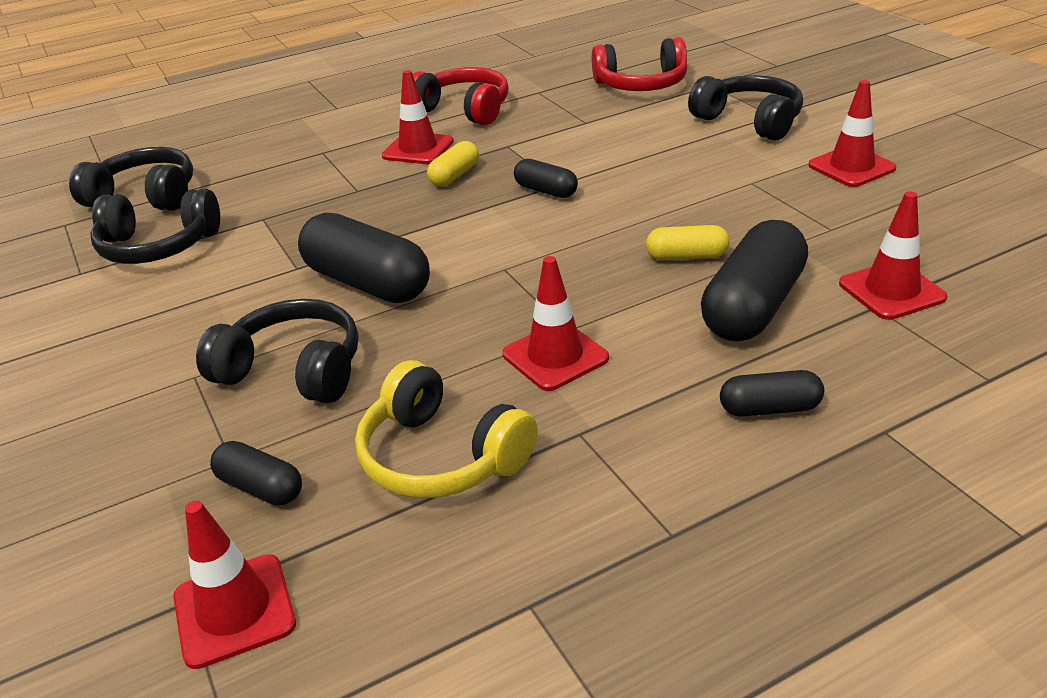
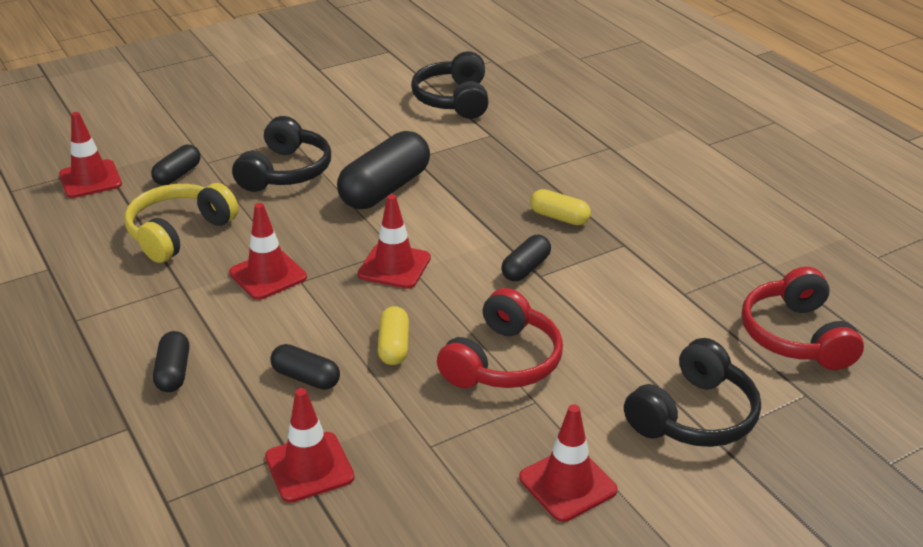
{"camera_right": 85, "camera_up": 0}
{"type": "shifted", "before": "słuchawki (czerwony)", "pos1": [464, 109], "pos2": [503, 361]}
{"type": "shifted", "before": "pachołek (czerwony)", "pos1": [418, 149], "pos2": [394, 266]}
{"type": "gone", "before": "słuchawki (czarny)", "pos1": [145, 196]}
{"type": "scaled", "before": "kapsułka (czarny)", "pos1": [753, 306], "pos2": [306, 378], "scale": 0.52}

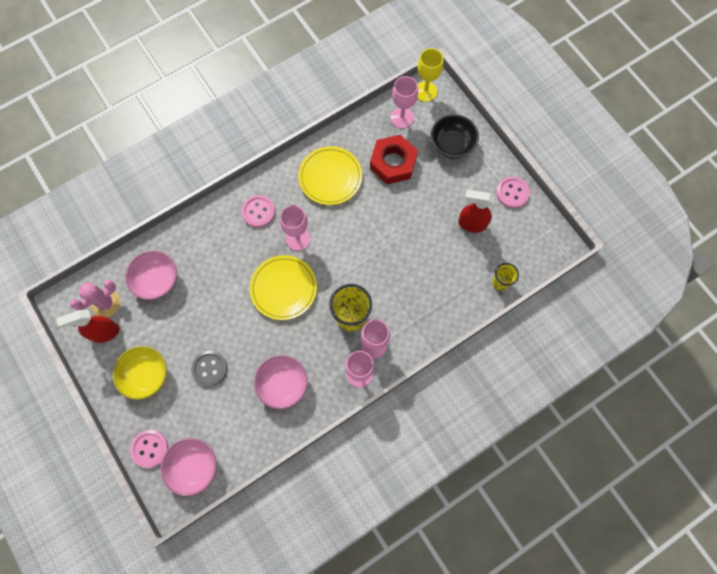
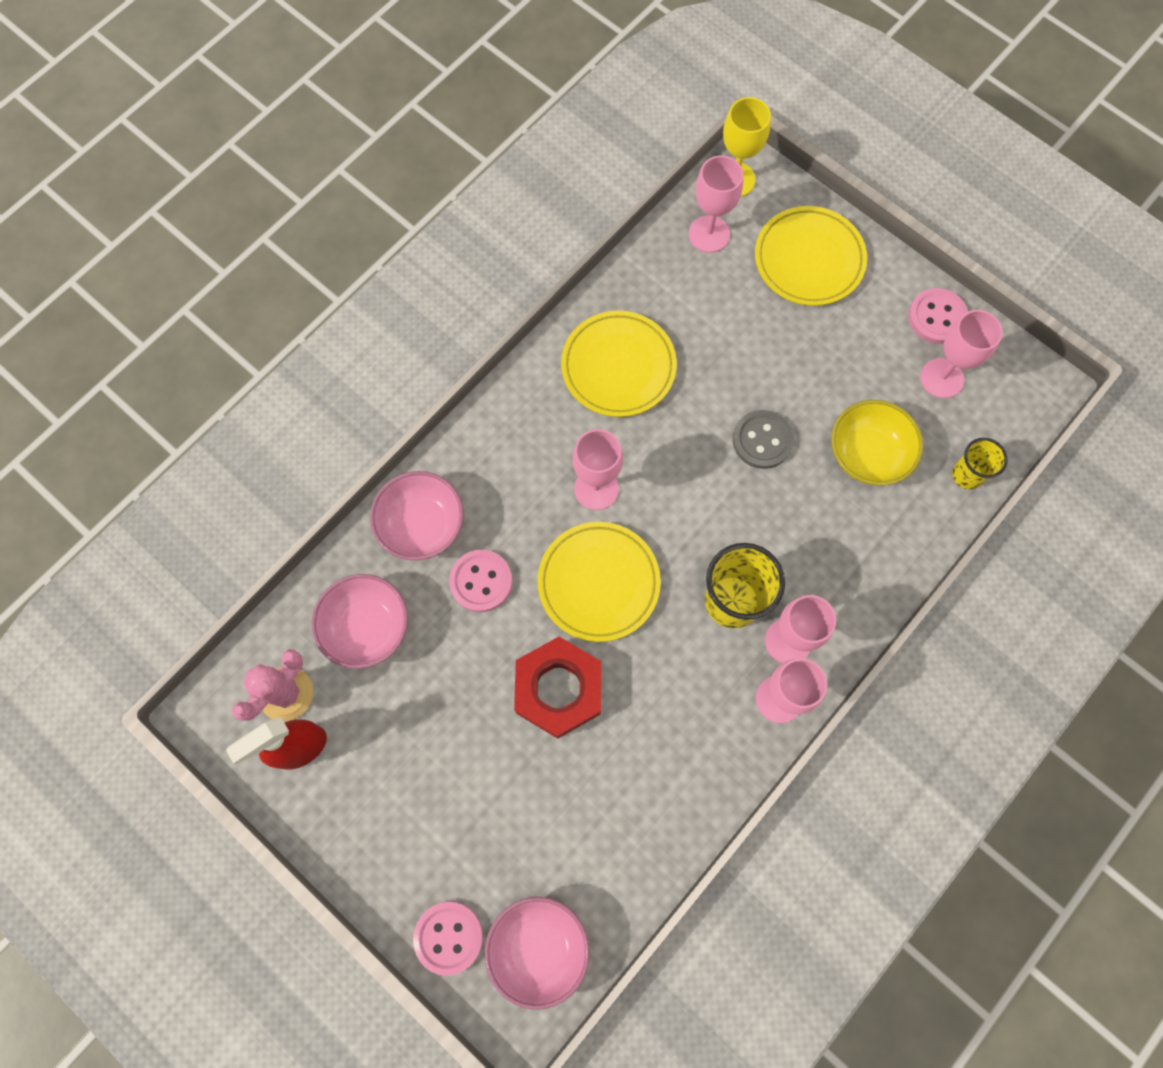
{"camera_right": -15, "camera_up": 0}
{"type": "swapped", "before": "miska (czarny)", "after": "talerz (żółty)", "pos1": [452, 145], "pos2": [809, 260]}
{"type": "shifted", "before": "nakrętka (czerwony)", "pos1": [393, 163], "pos2": [558, 689]}
{"type": "gone", "before": "spryskiwacz (czerwony)", "pos1": [471, 224]}
{"type": "shifted", "before": "guzik (różowy)", "pos1": [258, 212], "pos2": [481, 581]}
{"type": "shifted", "before": "miska (żółty)", "pos1": [146, 375], "pos2": [867, 454]}
{"type": "shifted", "before": "guzik (szary)", "pos1": [209, 369], "pos2": [762, 440]}
{"type": "shifted", "before": "miska (różowy)", "pos1": [283, 384], "pos2": [422, 525]}
{"type": "new", "after": "kielich (różowy)", "pos2": [941, 378]}

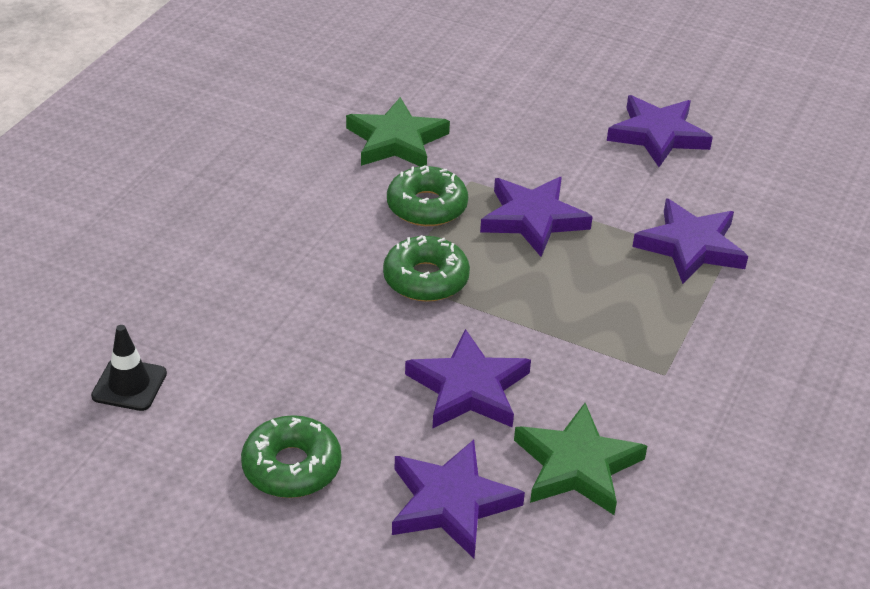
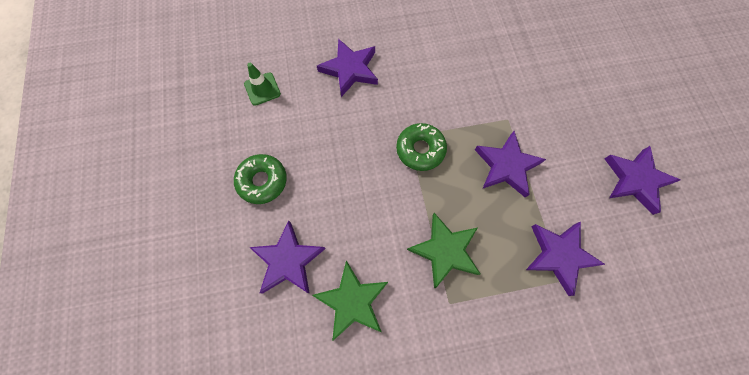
{"camera_right": 55, "camera_up": 30}
{"type": "shifted", "before": "gwiazda (zielony)", "pos1": [396, 140], "pos2": [445, 250]}
{"type": "gone", "before": "donut (zielony)", "pos1": [427, 206]}
{"type": "repainted", "before": "pachołek (czarny)", "after": "pachołek (zielony)", "pos1": [129, 385], "pos2": [262, 89]}
{"type": "shifted", "before": "gwiazda (fioletowy)", "pos1": [469, 388], "pos2": [350, 69]}

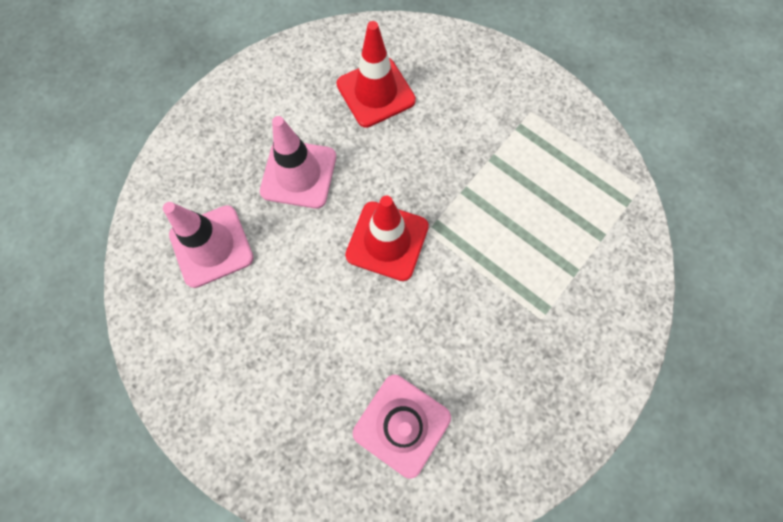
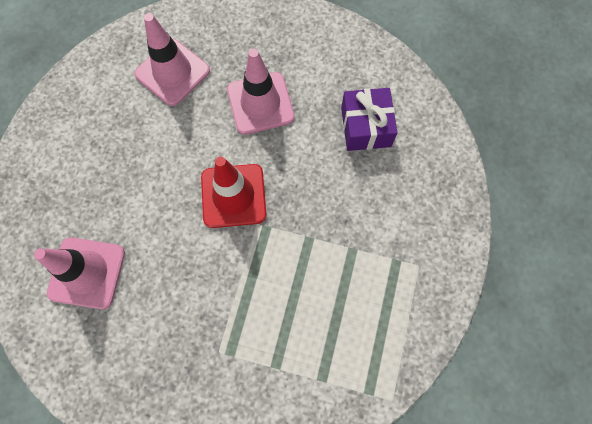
{"camera_right": 65, "camera_up": 0}
{"type": "swapped", "before": "pachołek (czerwony)", "after": "prezent (fioletowy)", "pos1": [376, 92], "pos2": [365, 127]}

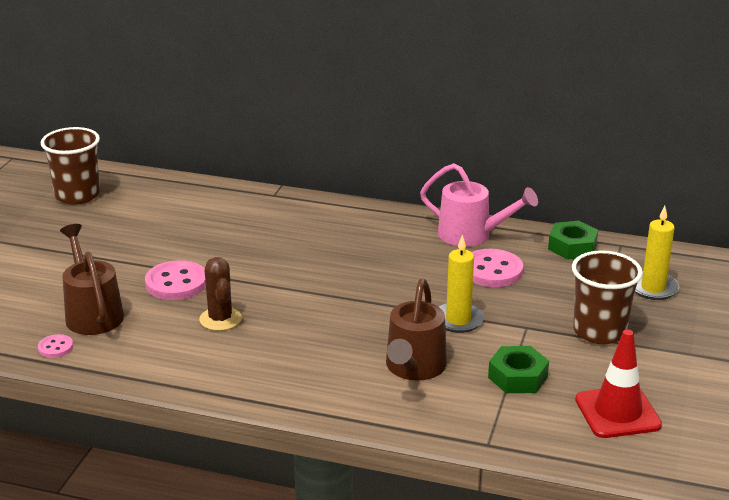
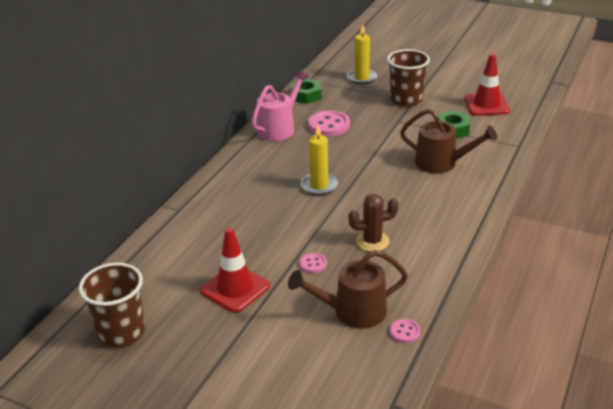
{"camera_right": -80, "camera_up": 5}
{"type": "shifted", "before": "świeca (żółty)", "pos1": [458, 320], "pos2": [319, 186]}
{"type": "scaled", "before": "guzik (różowy)", "pos1": [176, 283], "pos2": [313, 264], "scale": 0.52}
{"type": "new", "after": "pachołek (czerwony)", "pos2": [235, 288]}

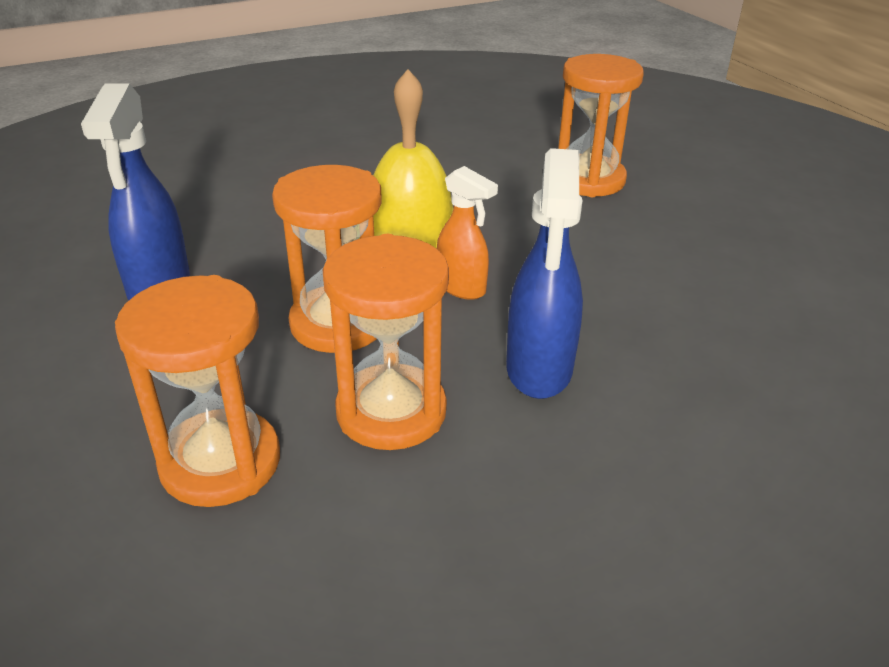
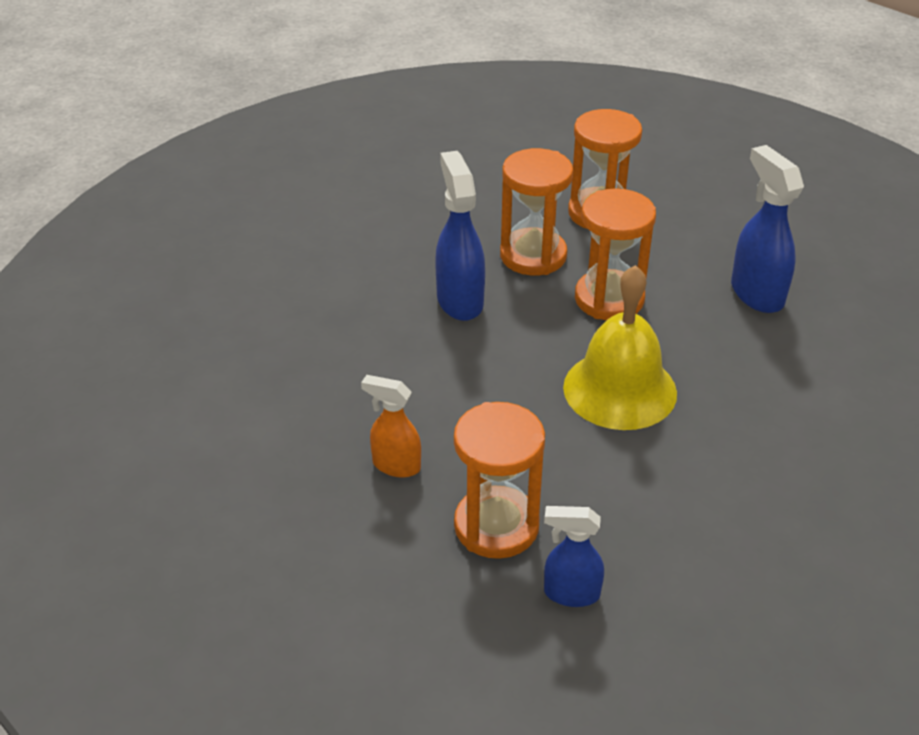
{"camera_right": 160, "camera_up": 5}
{"type": "shifted", "before": "spryskiwacz (pomarańczowy)", "pos1": [462, 288], "pos2": [395, 465]}
{"type": "new", "after": "spryskiwacz (niebieski)", "pos2": [570, 593]}

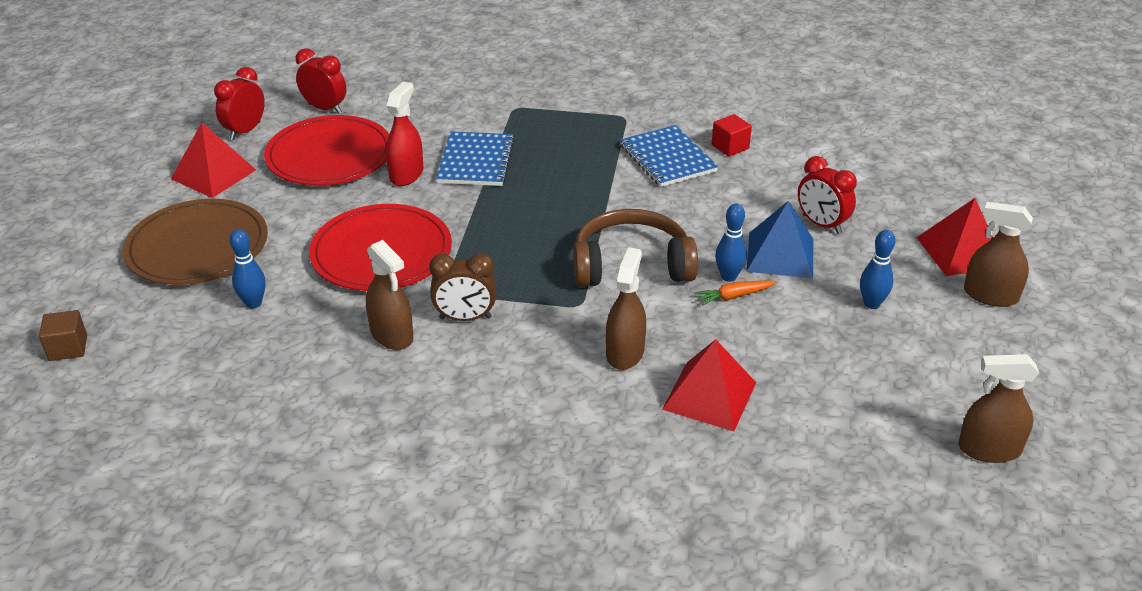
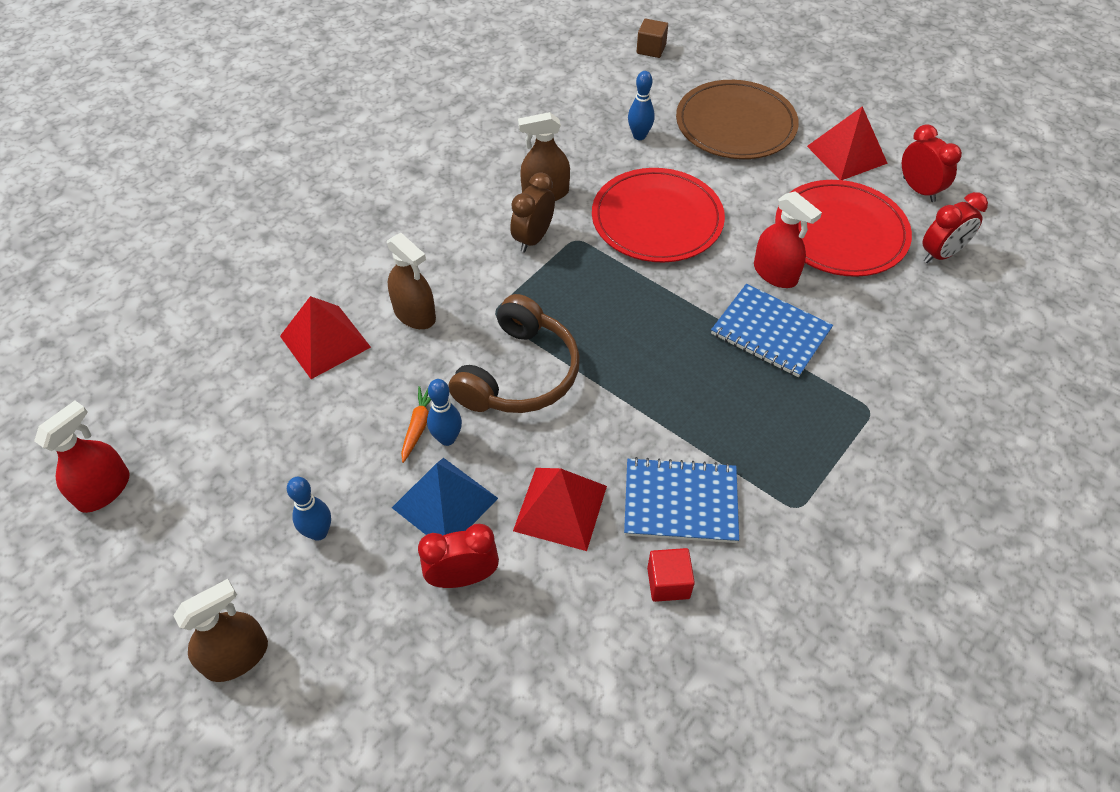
{"camera_right": 120, "camera_up": 15}
{"type": "shifted", "before": "piramida (czerwony)", "pos1": [960, 251], "pos2": [560, 508]}
{"type": "repainted", "before": "spryskiwacz (brązowy)", "after": "spryskiwacz (czerwony)", "pos1": [989, 449], "pos2": [104, 490]}

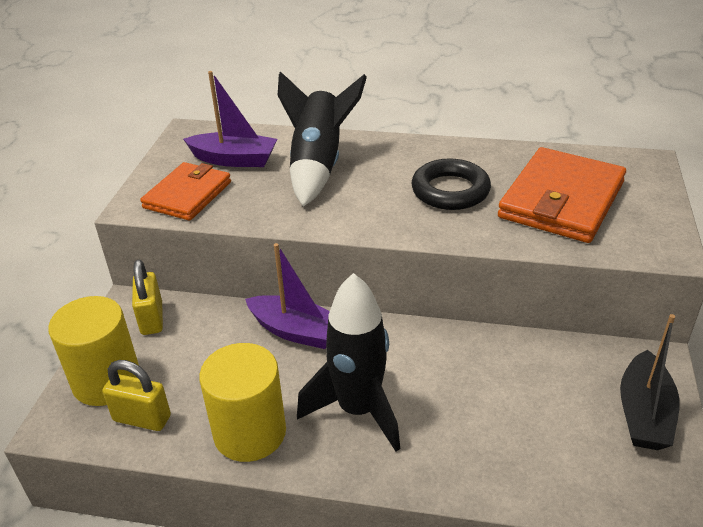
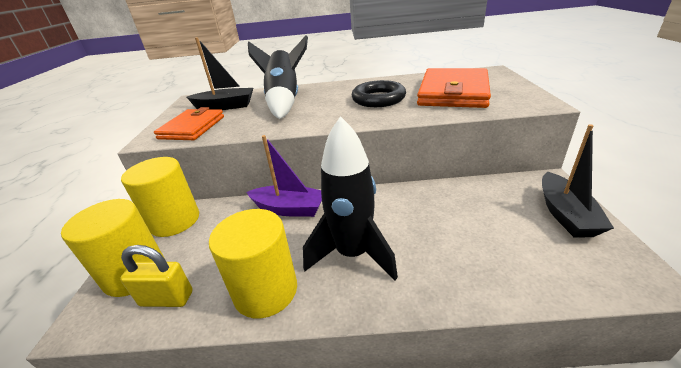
{"camera_right": -10, "camera_up": -5}
{"type": "repainted", "before": "łódka (fioletowy)", "after": "łódka (czarny)", "pos1": [234, 160], "pos2": [225, 106]}
{"type": "swapped", "before": "kłódka (żółty)", "after": "walec (żółty)", "pos1": [152, 319], "pos2": [175, 221]}

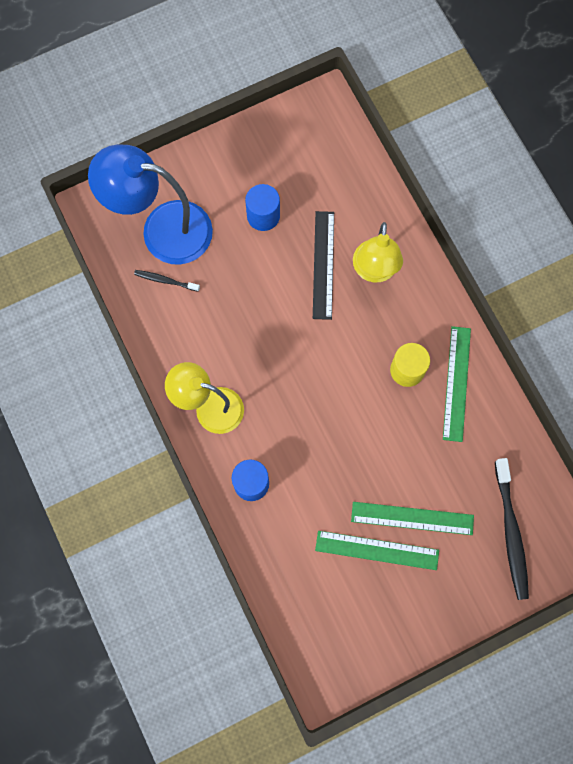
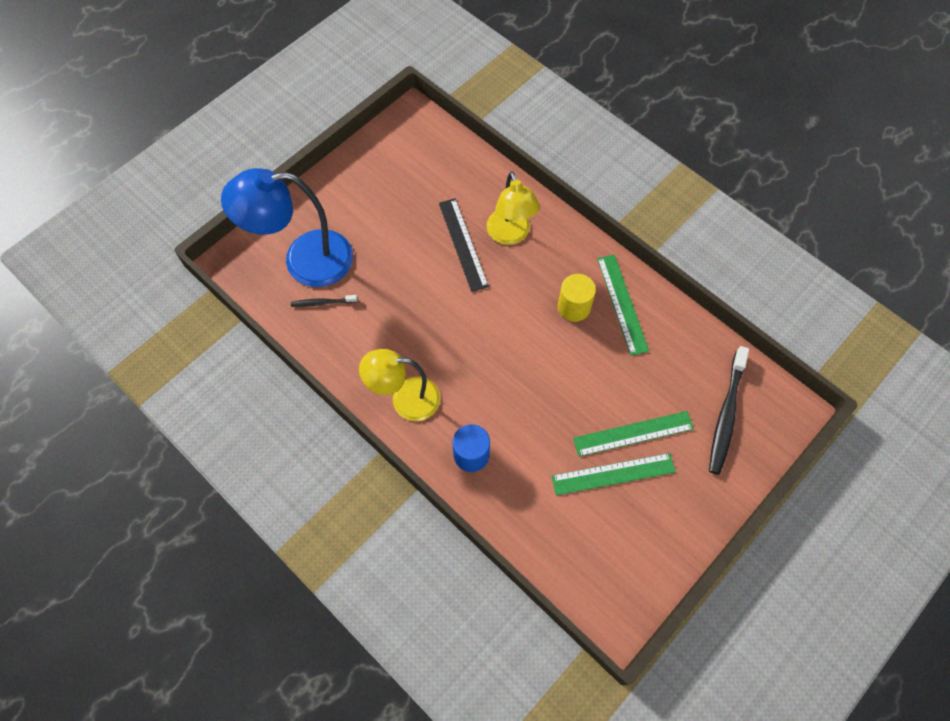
{"camera_right": -20, "camera_up": -10}
{"type": "gone", "before": "walec (niebieski)", "pos1": [263, 216]}
{"type": "rotated", "before": "szczoteczka do zębów (czarny)", "pos1": [510, 532], "pos2": [726, 414], "turn": 45}

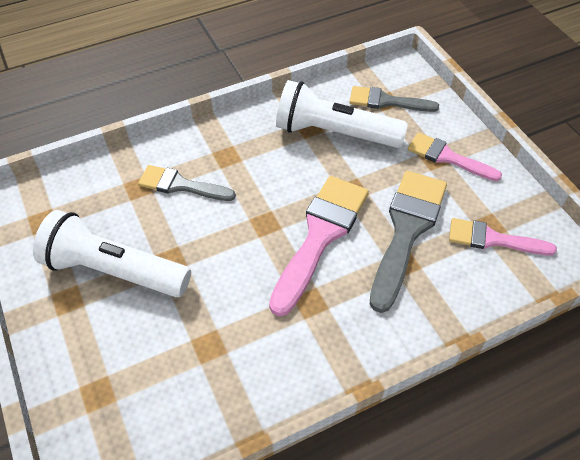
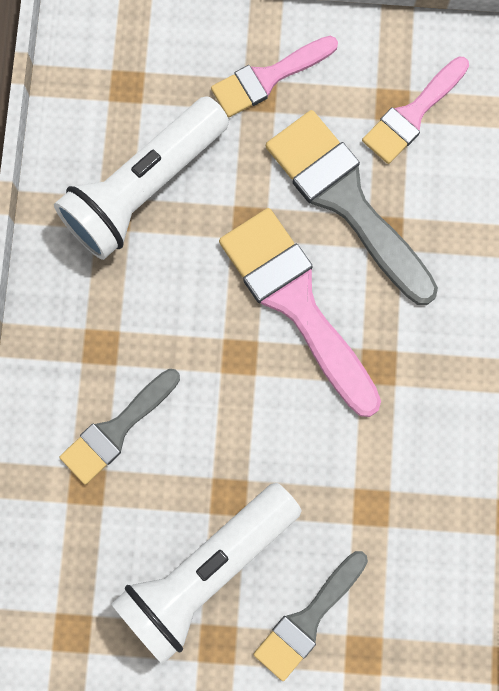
{"camera_right": -60, "camera_up": 25}
{"type": "shifted", "before": "pędzel (szary)", "pos1": [386, 101], "pos2": [308, 619]}

